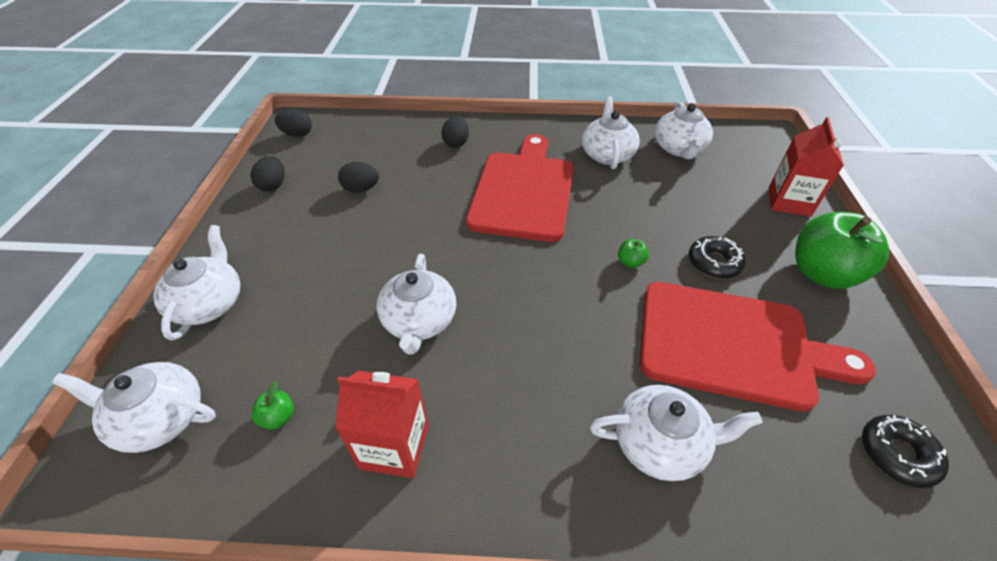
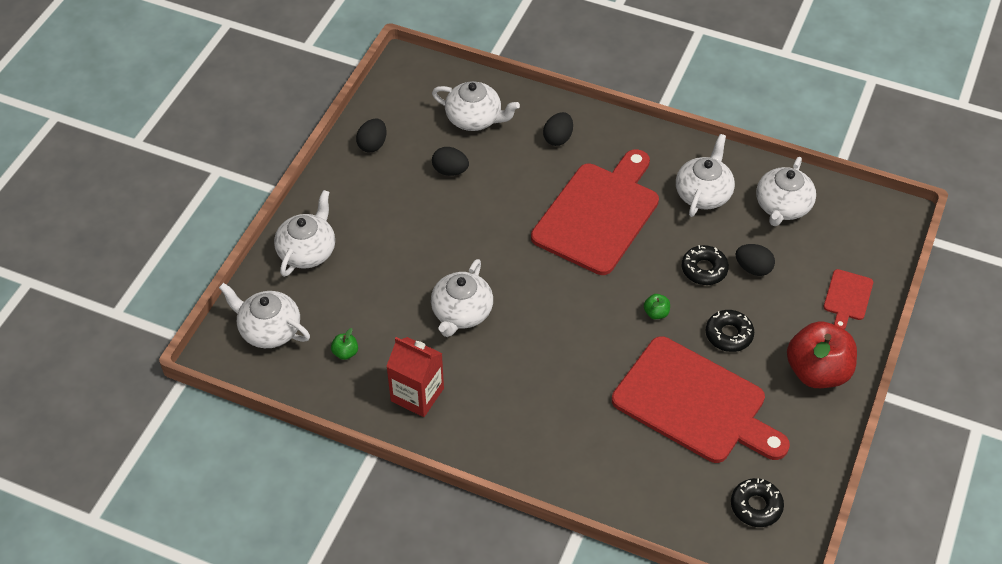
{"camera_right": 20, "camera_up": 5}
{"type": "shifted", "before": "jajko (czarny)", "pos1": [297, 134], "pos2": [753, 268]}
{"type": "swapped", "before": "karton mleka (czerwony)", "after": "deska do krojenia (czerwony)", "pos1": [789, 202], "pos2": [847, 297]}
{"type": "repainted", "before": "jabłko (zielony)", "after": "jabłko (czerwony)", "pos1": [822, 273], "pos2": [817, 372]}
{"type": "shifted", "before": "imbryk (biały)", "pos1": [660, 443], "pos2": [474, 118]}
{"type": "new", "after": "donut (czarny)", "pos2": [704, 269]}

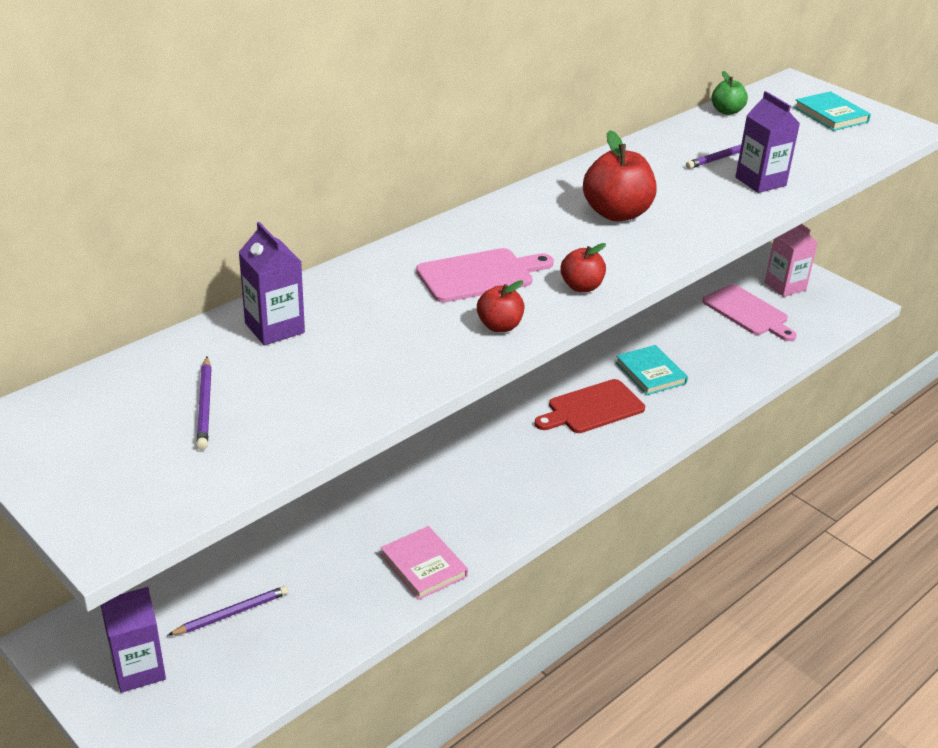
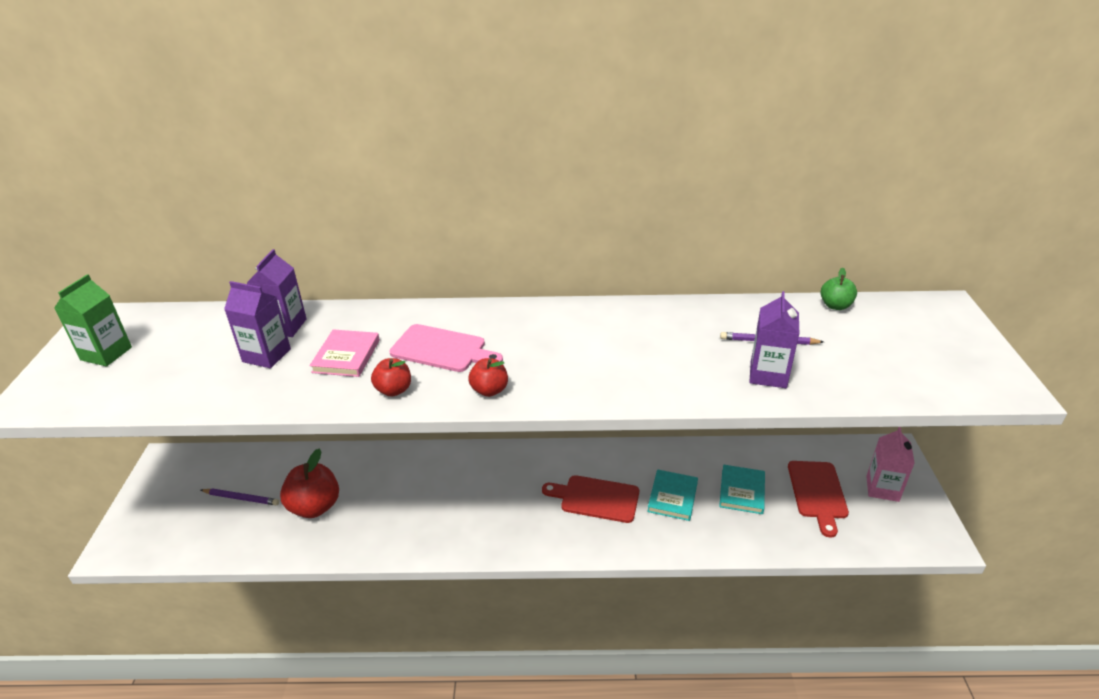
{"camera_right": 45, "camera_up": 0}
{"type": "shifted", "before": "książka (turkusowy)", "pos1": [831, 115], "pos2": [742, 491]}
{"type": "shifted", "before": "jabłko (czerwony)", "pos1": [616, 213], "pos2": [315, 507]}
{"type": "repainted", "before": "deska do krojenia (różowy)", "after": "deska do krojenia (czerwony)", "pos1": [747, 312], "pos2": [817, 492]}
{"type": "gone", "before": "ołówek (fioletowy)", "pos1": [205, 406]}
{"type": "shifted", "before": "książka (różowy)", "pos1": [423, 565], "pos2": [346, 356]}
{"type": "shifted", "before": "karton mleka (fioletowy)", "pos1": [138, 669], "pos2": [266, 355]}
{"type": "new", "after": "karton mleka (zielony)", "pos2": [106, 353]}

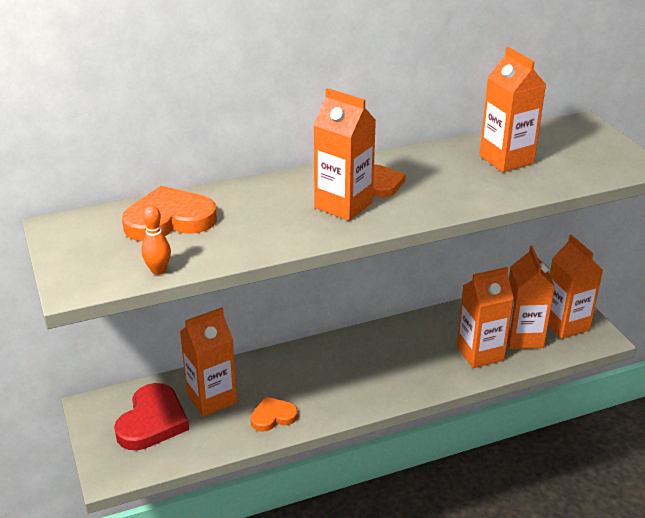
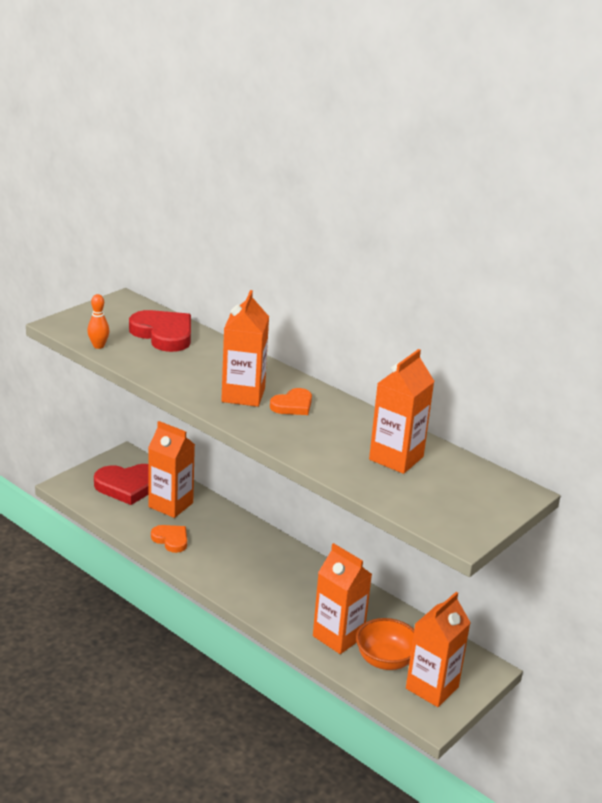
{"camera_right": 60, "camera_up": -5}
{"type": "repainted", "before": "serce (pomarańczowy)", "after": "serce (czerwony)", "pos1": [169, 220], "pos2": [163, 334]}
{"type": "swapped", "before": "karton mleka (pomarańczowy)", "after": "miska (pomarańczowy)", "pos1": [522, 337], "pos2": [385, 660]}

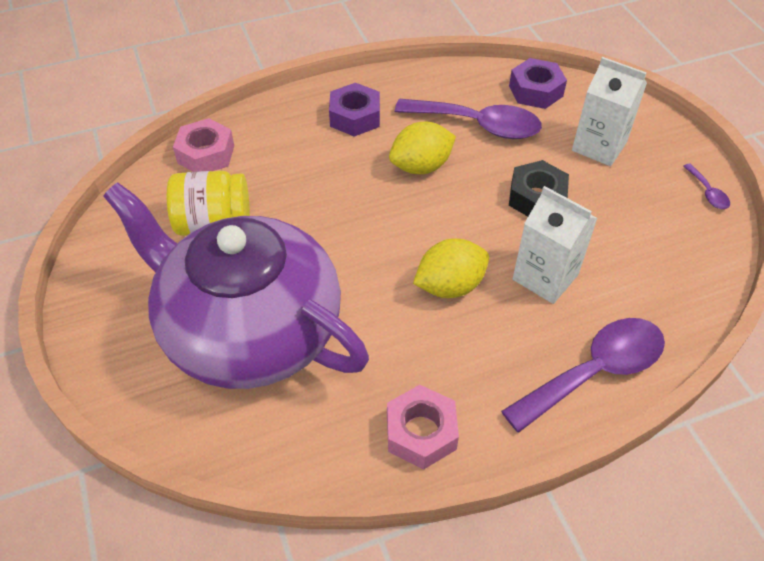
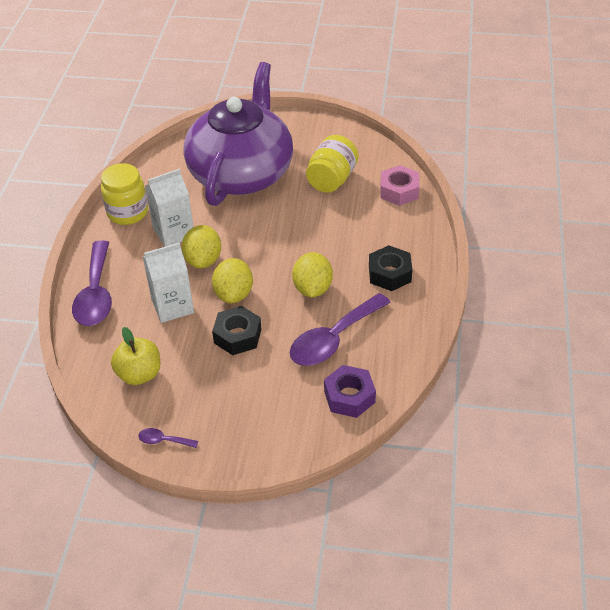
{"camera_right": 120, "camera_up": -5}
{"type": "shifted", "before": "karton mleka (biały)", "pos1": [599, 146], "pos2": [174, 232]}
{"type": "repainted", "before": "nakrętka (fioletowy)", "after": "nakrętka (czarny)", "pos1": [355, 117], "pos2": [389, 274]}
{"type": "rotated", "before": "imbryk (fioletowy)", "pos1": [249, 329], "pos2": [242, 173], "turn": -45}
{"type": "swapped", "before": "nakrętka (różowy)", "after": "słoik (żółty)", "pos1": [421, 432], "pos2": [128, 212]}
{"type": "new", "after": "cytryna (żółty)", "pos2": [234, 294]}
{"type": "new", "after": "jabłko (żółty)", "pos2": [139, 374]}

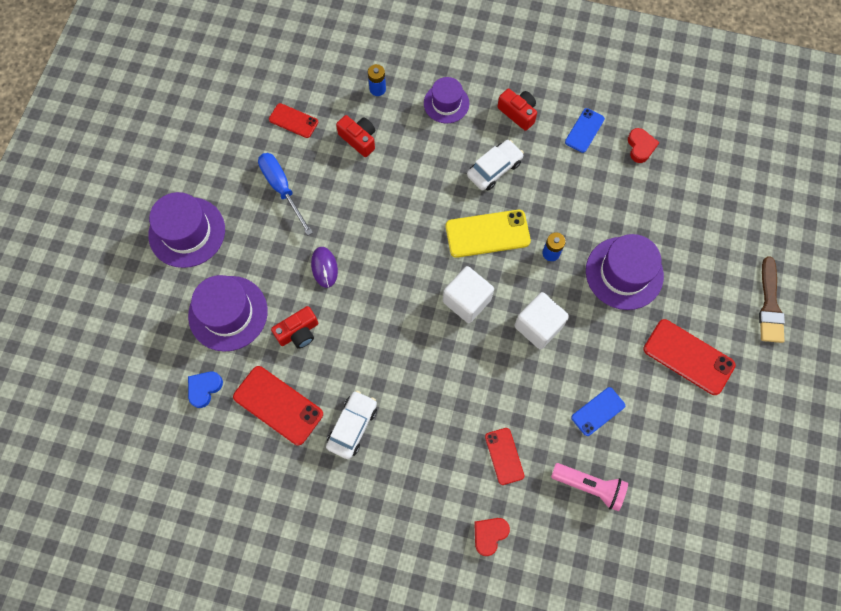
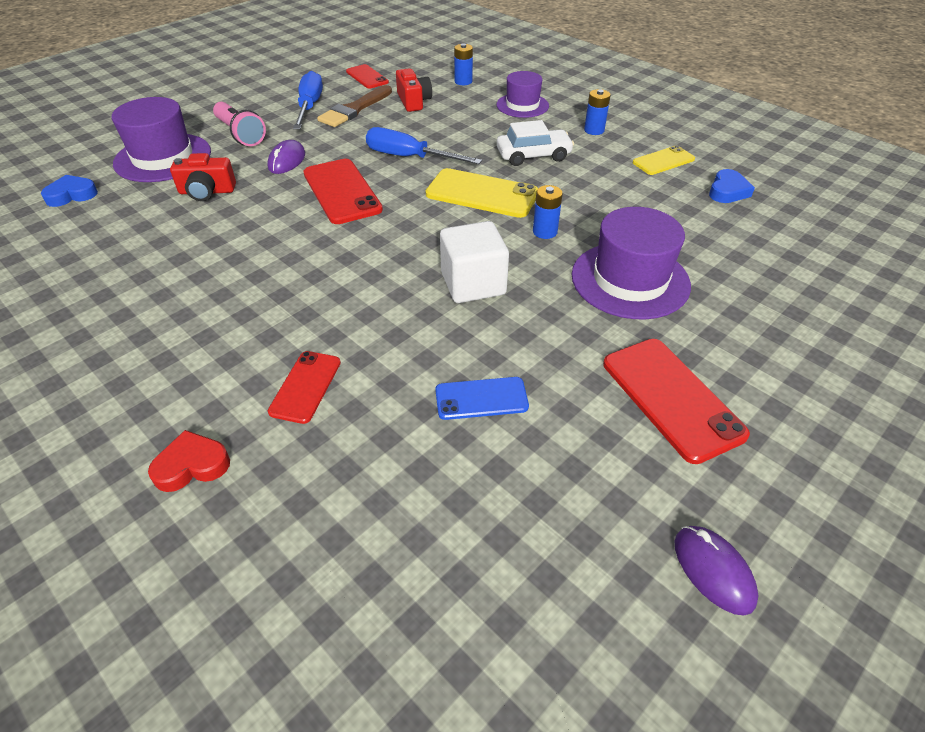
{"camera_right": 30, "camera_up": -25}
{"type": "swapped", "before": "aparat fotograficzny (czerwony)", "after": "bateria (niebieski)", "pos1": [518, 113], "pos2": [594, 130]}
{"type": "repainted", "before": "telefon (niebieski)", "after": "telefon (żółty)", "pos1": [584, 130], "pos2": [663, 161]}
{"type": "repainted", "before": "serce (czerwony)", "after": "serce (niebieski)", "pos1": [640, 147], "pos2": [727, 191]}
{"type": "gone", "before": "kapelusz (fioletowy)", "pos1": [187, 232]}
{"type": "shifted", "before": "pędzel (brązowy)", "pos1": [769, 305], "pos2": [354, 109]}
{"type": "gone", "before": "sześcian (biały)", "pos1": [467, 300]}
{"type": "shifted", "before": "telefon (czerwony)", "pos1": [278, 405], "pos2": [342, 191]}
{"type": "gone", "before": "samochód (biały)", "pos1": [352, 426]}
{"type": "shifted", "before": "latarka (różowy)", "pos1": [589, 486], "pos2": [240, 134]}
{"type": "new", "after": "śrubokręt (niebieski)", "pos2": [409, 157]}
{"type": "new", "after": "myszka (fioletowy)", "pos2": [713, 570]}

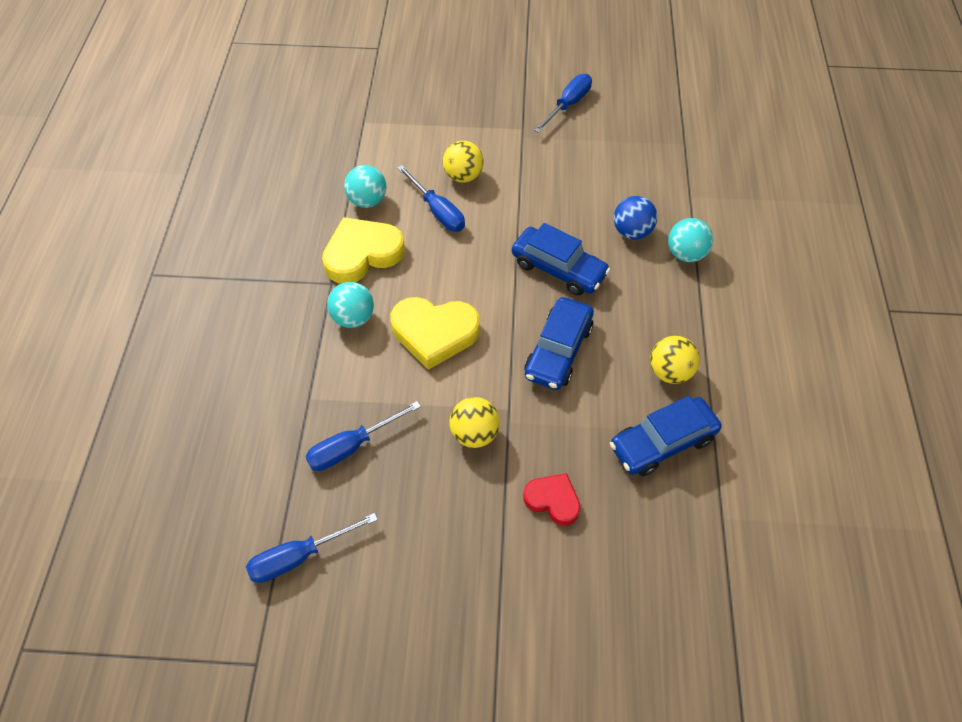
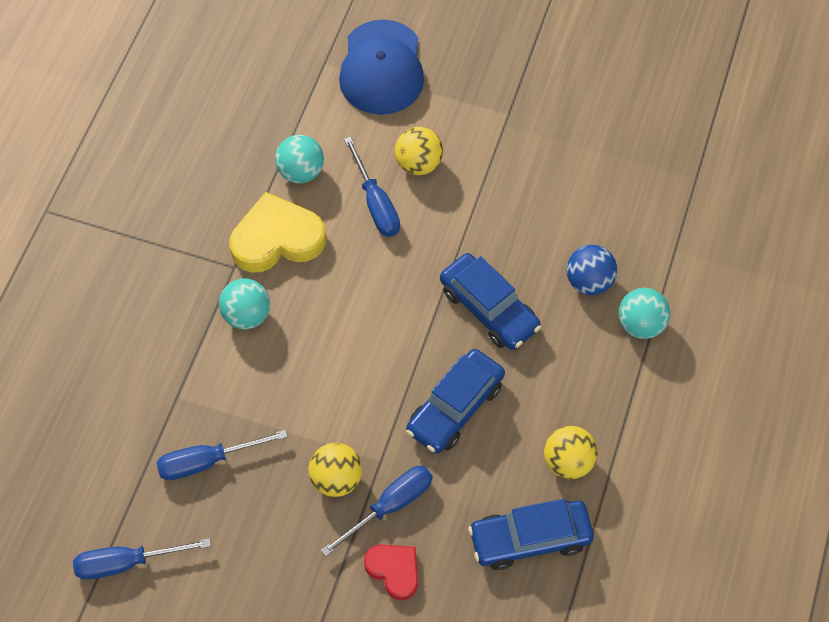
{"camera_right": 15, "camera_up": 5}
{"type": "shifted", "before": "śrubokręt (niebieski)", "pos1": [568, 105], "pos2": [390, 506]}
{"type": "gone", "before": "serce (żółty)", "pos1": [434, 333]}
{"type": "new", "after": "czapka (niebieski)", "pos2": [382, 68]}

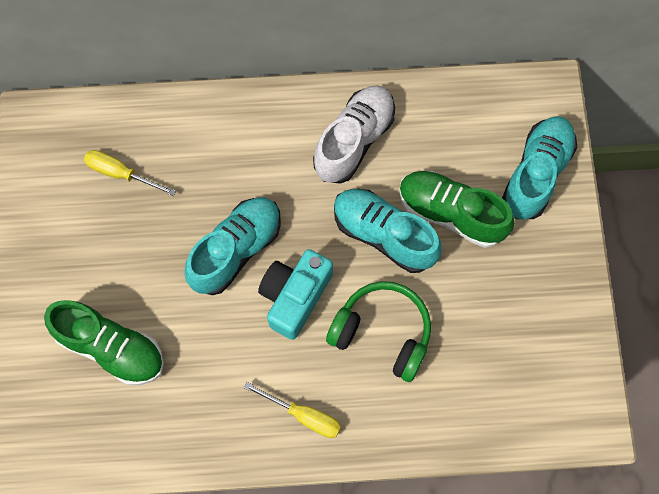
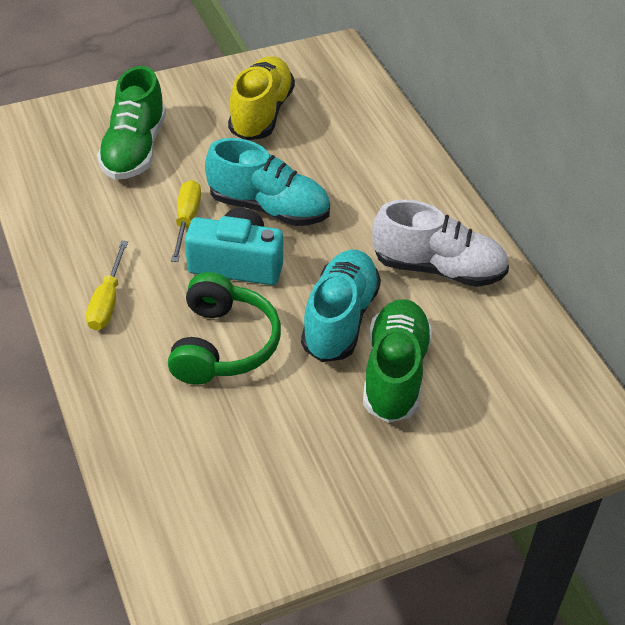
{"camera_right": 70, "camera_up": -25}
{"type": "gone", "before": "but (turkusowy)", "pos1": [536, 173]}
{"type": "shifted", "before": "śrubokręt (żółty)", "pos1": [121, 173], "pos2": [186, 220]}
{"type": "new", "after": "but (żółty)", "pos2": [261, 113]}

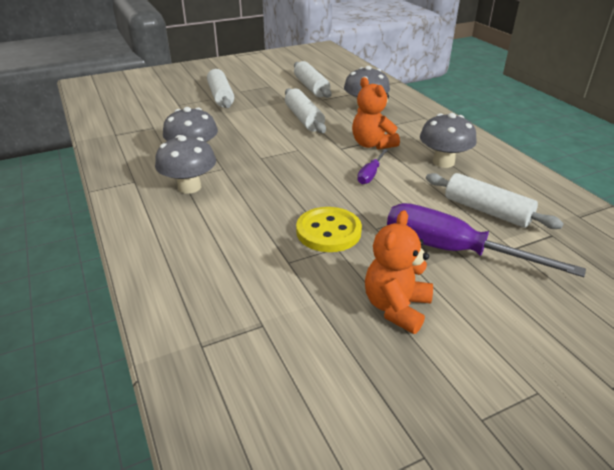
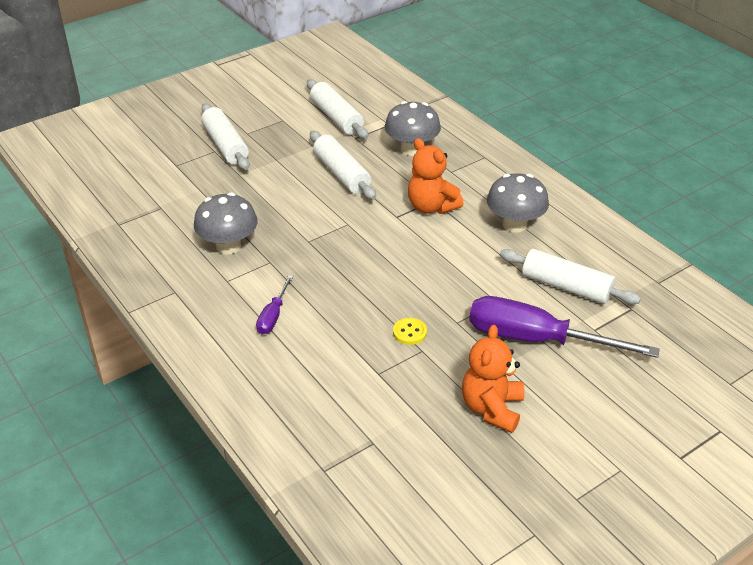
{"camera_right": -10, "camera_up": 5}
{"type": "gone", "before": "grzyb (szary)", "pos1": [189, 187]}
{"type": "shifted", "before": "śrubokręt (fioletowy)", "pos1": [370, 174], "pos2": [273, 316]}
{"type": "scaled", "before": "guzik (żółty)", "pos1": [328, 231], "pos2": [409, 332], "scale": 0.5}

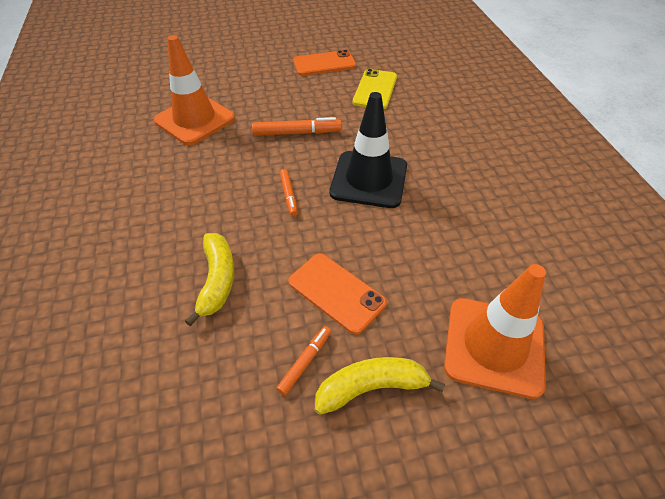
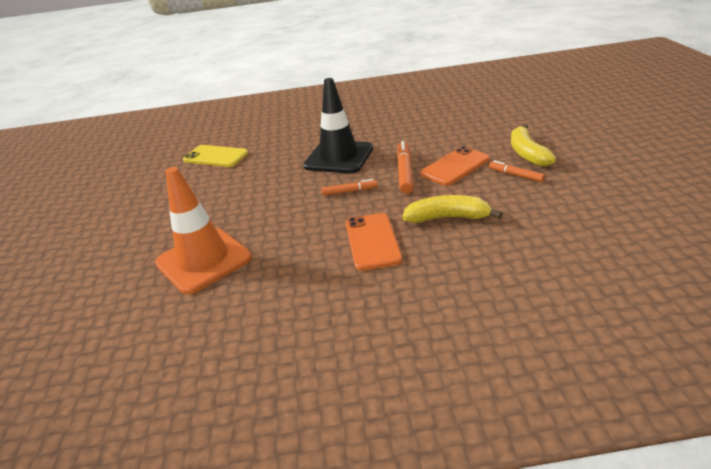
{"camera_right": -80, "camera_up": -15}
{"type": "shifted", "before": "telefon (pomarańczowy)", "pos1": [324, 63], "pos2": [372, 241]}
{"type": "shifted", "before": "flamaster (pomarańczowy)", "pos1": [297, 133], "pos2": [404, 172]}
{"type": "gone", "before": "pachołek (pomarańczowy)", "pos1": [494, 346]}

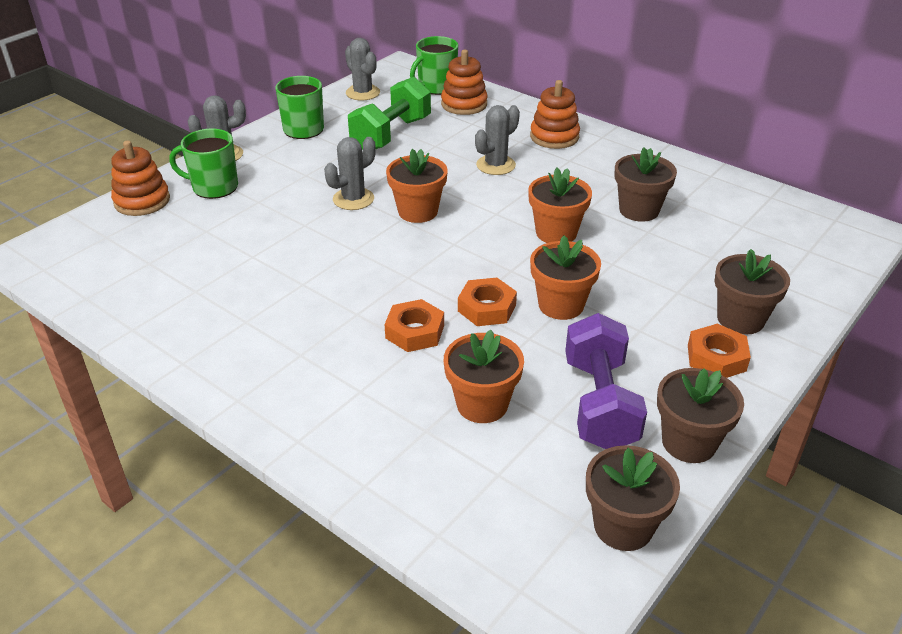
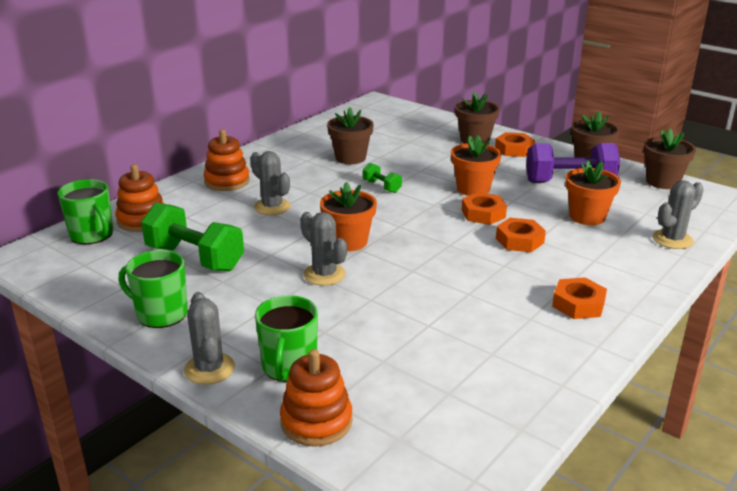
{"camera_right": -90, "camera_up": -10}
{"type": "shifted", "before": "kaktus (szary)", "pos1": [363, 93], "pos2": [672, 239]}
{"type": "swapped", "before": "doniczka (pomarańczowy)", "after": "hantel (zielony)", "pos1": [556, 233], "pos2": [382, 187]}
{"type": "new", "after": "nakrętka (pomarańczowy)", "pos2": [578, 304]}

